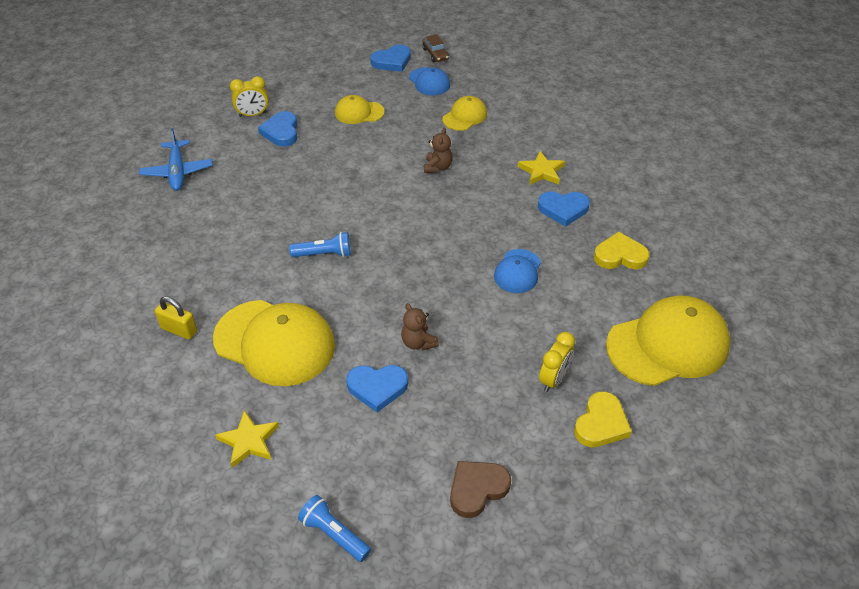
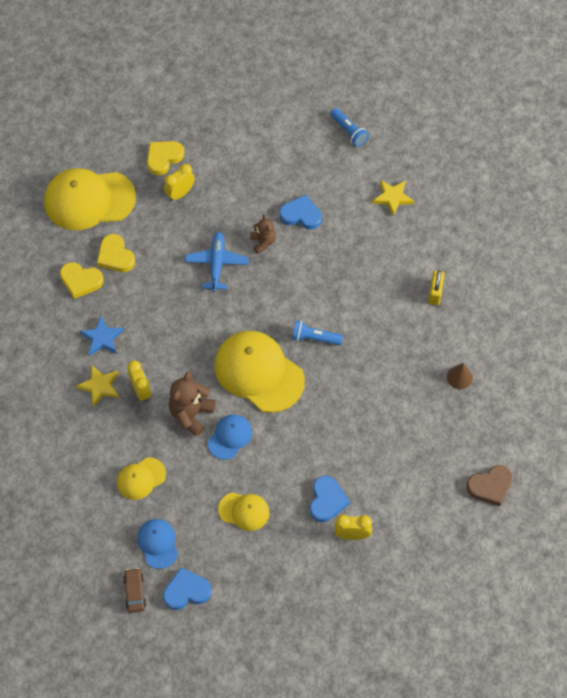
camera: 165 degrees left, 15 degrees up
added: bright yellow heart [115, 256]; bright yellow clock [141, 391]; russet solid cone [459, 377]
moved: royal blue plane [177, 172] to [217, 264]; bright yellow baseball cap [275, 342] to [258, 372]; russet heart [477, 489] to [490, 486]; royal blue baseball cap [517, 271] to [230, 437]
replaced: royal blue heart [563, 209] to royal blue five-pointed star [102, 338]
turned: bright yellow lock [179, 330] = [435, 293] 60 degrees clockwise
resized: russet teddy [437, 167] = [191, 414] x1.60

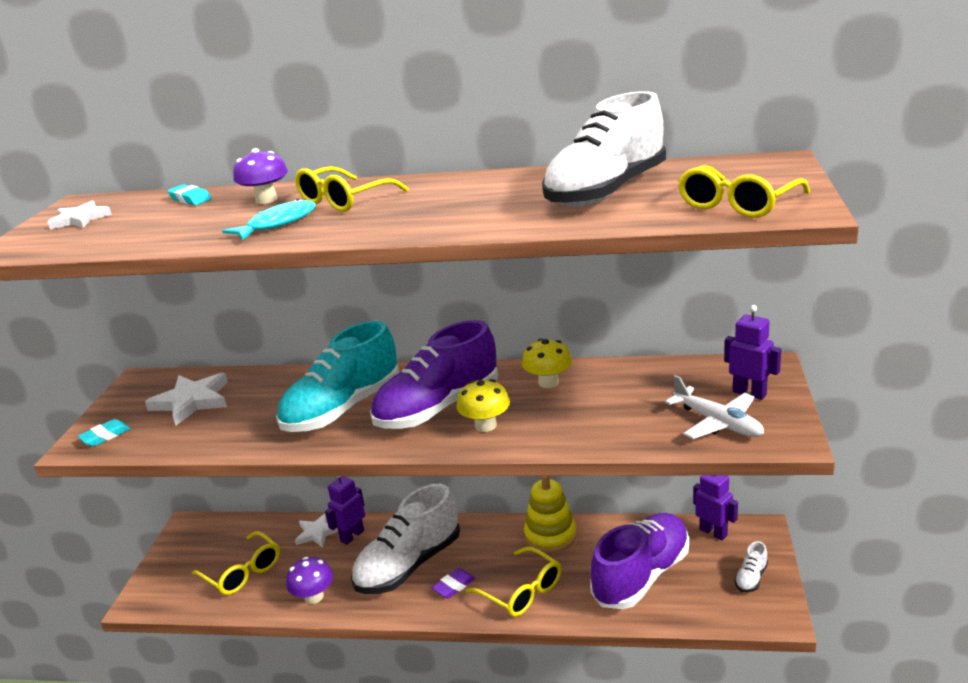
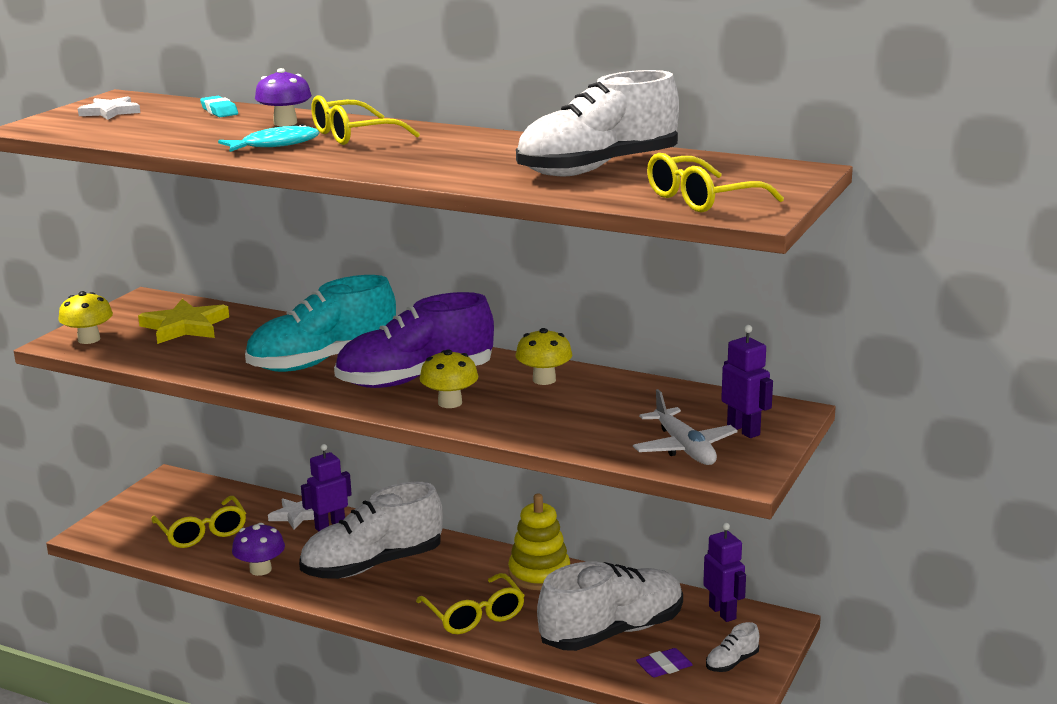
camera: 15 degrees right, 5 degrees down
moved: royal purple pencil eraser [454, 586] to [664, 667]
replaced: teal pencil eraser [105, 436] to bright yellow mushroom [89, 339]
recoloured: pure white five-pointed star [192, 401] to bright yellow five-pointed star [185, 326]; royal purple shoe [641, 576] to pure white shoe [612, 632]

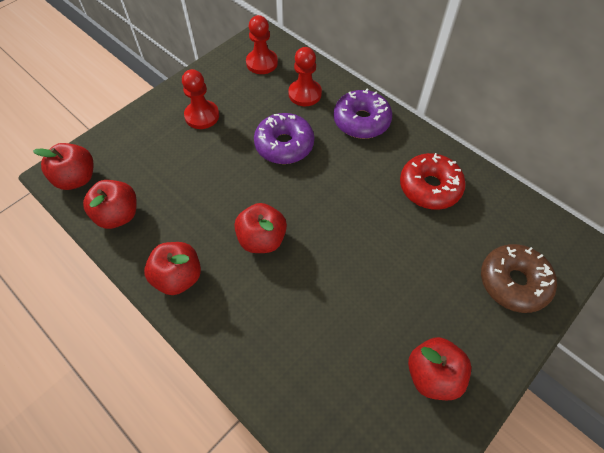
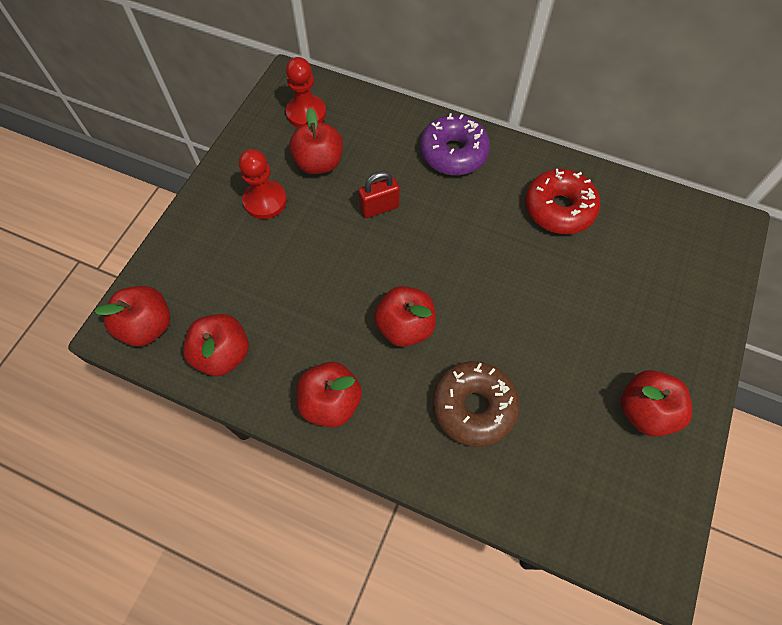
camera: 20 degrees left, 5 degrees up
removed: red chess pawn [305, 94]
added: red apple [319, 163]
moved: russet doughnut [513, 282] to [473, 407]
replaced: royal purple doughnut [284, 145] to red lock [379, 208]

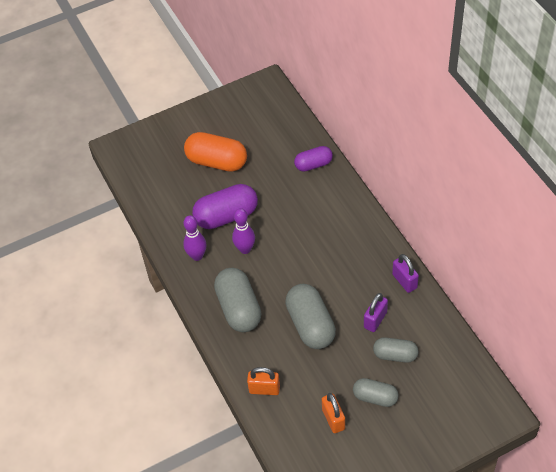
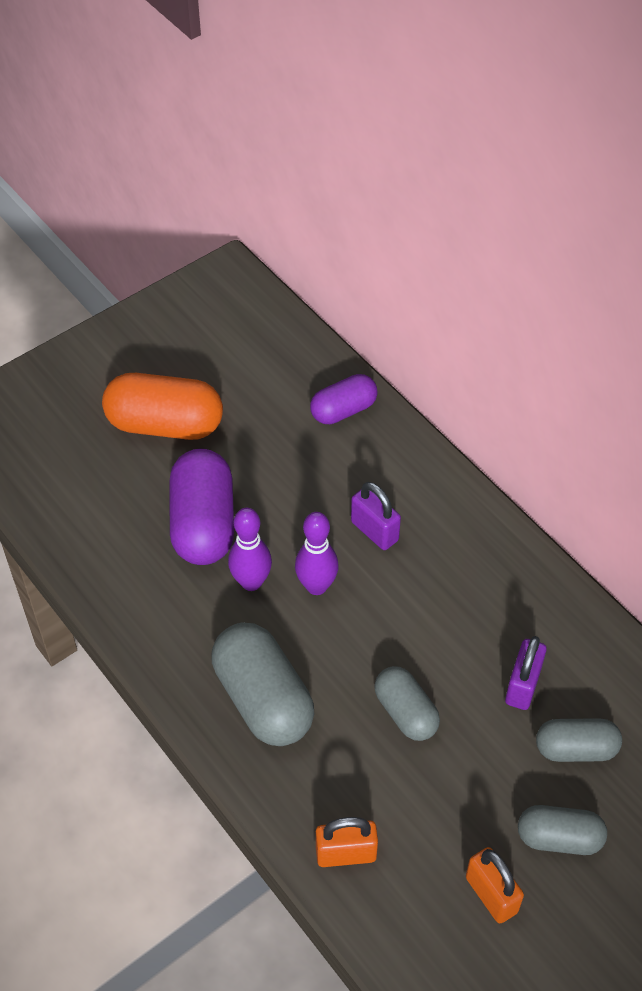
camera: 15 degrees left, 0 degrees up
moved: royal purple skittle [197, 256] to [316, 586]; royal purple lock [404, 281] to [374, 531]
turned: royal purple pill shape [226, 216] = [203, 523] 60 degrees counterclockwise
resized: grey pill shape [310, 325] = [405, 712] x0.61

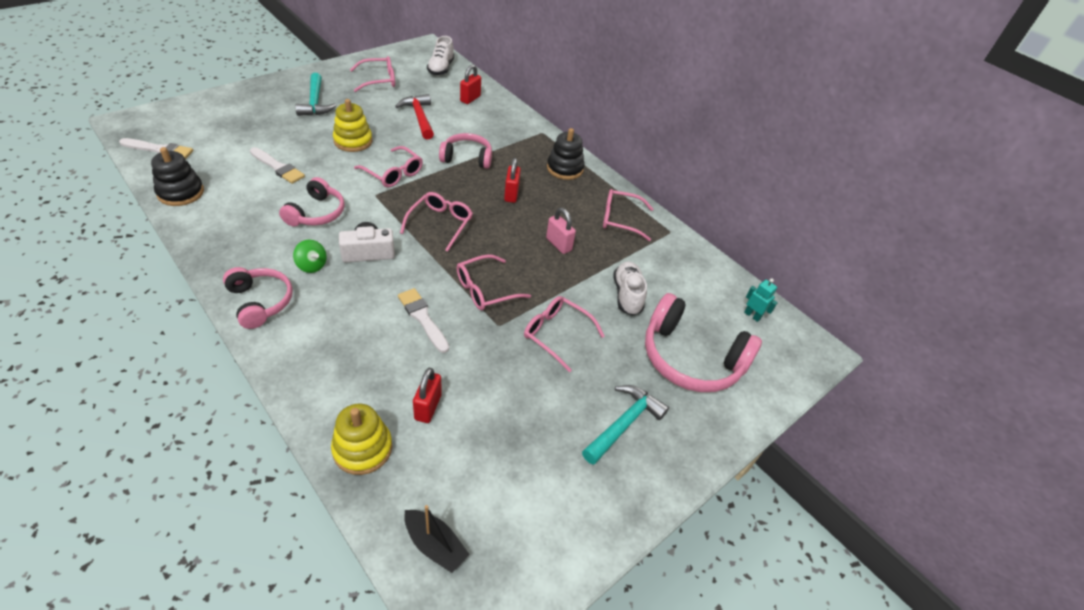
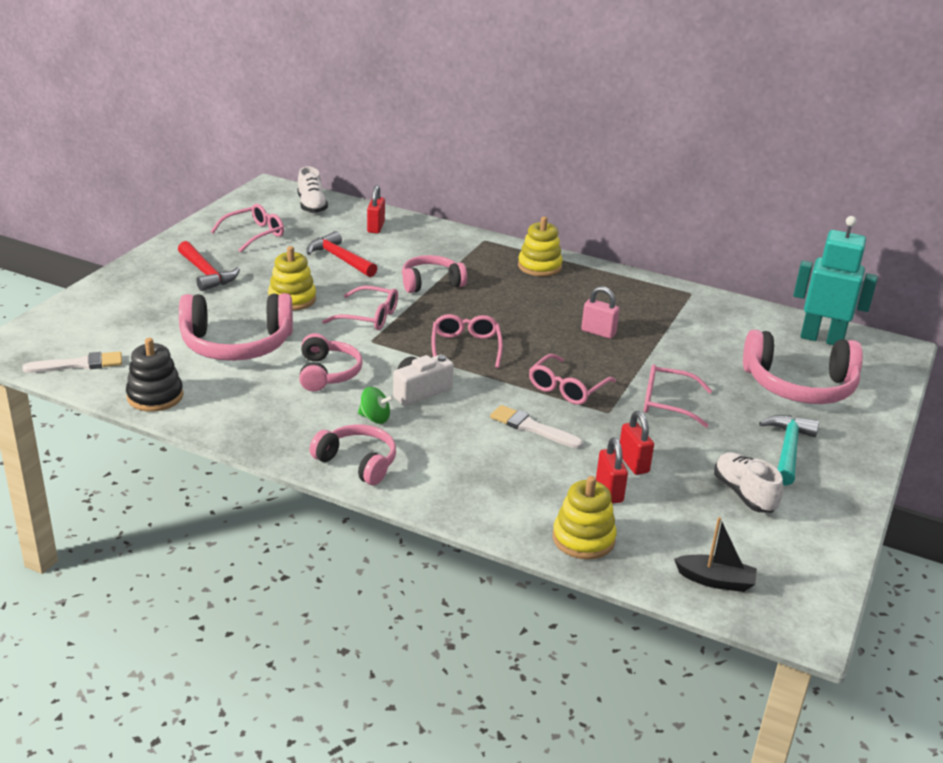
camera: 20 degrees left, 15 degrees down
removed: rose-pink eyeglasses [620, 219]
moved: red lock [511, 194] to [633, 463]; pure white shoe [627, 295] to [744, 494]
replaced: pure white paint brush [278, 167] to rose-pink over-ear headphones [236, 344]
recoloured: teal carpenter's hammer [315, 102] to red carpenter's hammer [206, 274]; ebony ring stacker [565, 168] to bright yellow ring stacker [539, 266]
resized: teal robot figure [752, 315] = [821, 339] x2.36

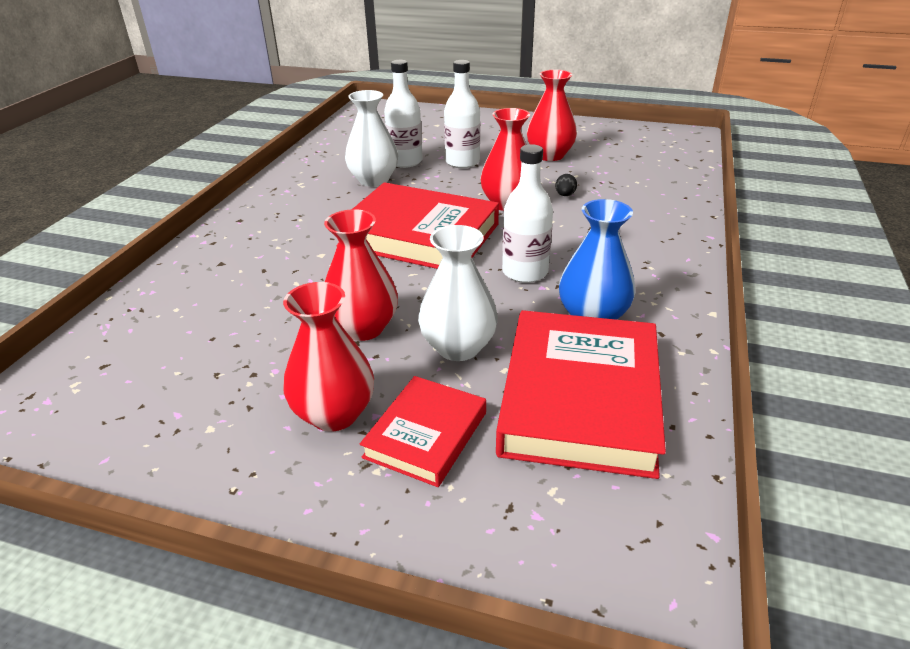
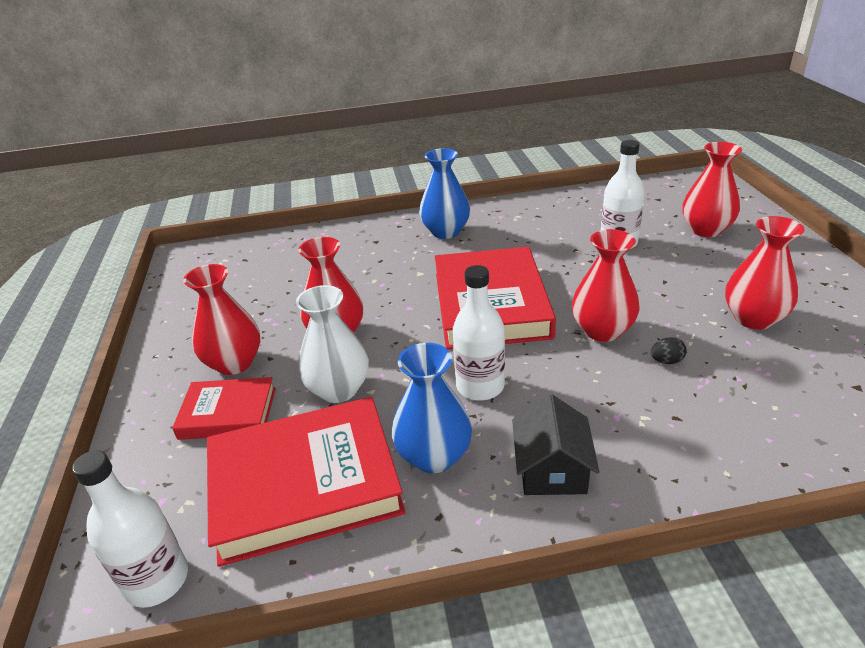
camera: 65 degrees right, 0 degrees up
removed: pure white flower vase [374, 180]
added: royal blue flower vase [446, 232]; ebony cottage [552, 469]; red flower vase [706, 230]
moved: pure white flask [462, 162] to [157, 580]

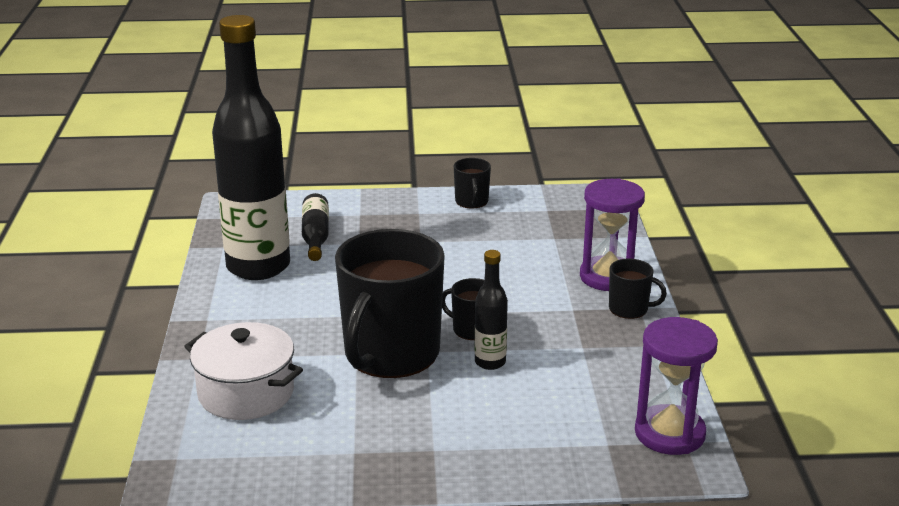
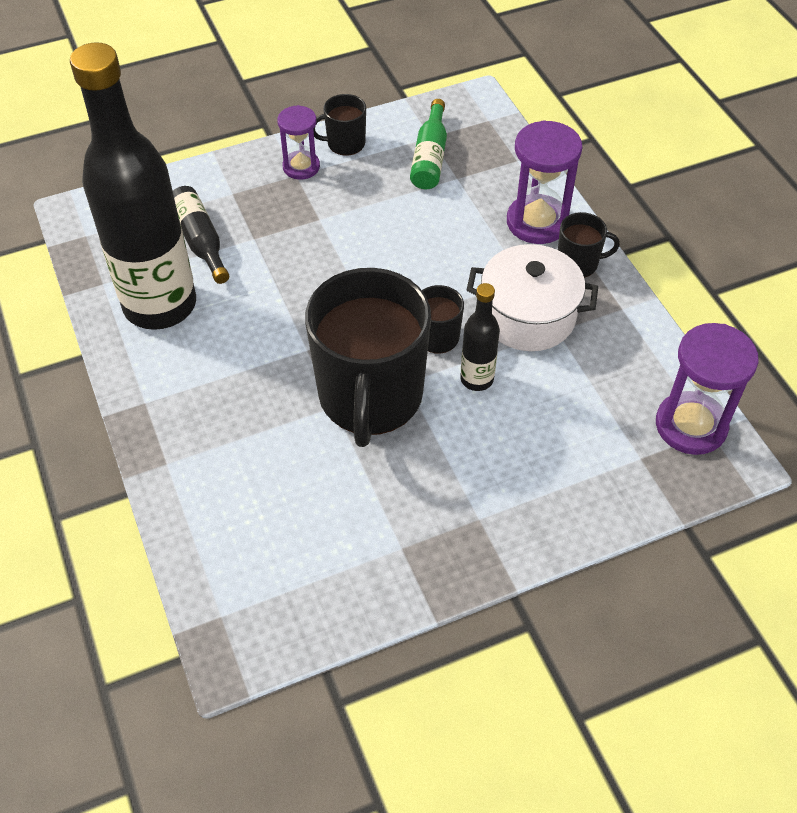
camera: 20 degrees left, 25 degrees up
added: royal purple sandglass [301, 167]; emerald flask [430, 157]
moved: pure white stockpot [246, 393] to [528, 316]
turned: ebony coffee mug [471, 202] = [345, 143] 105 degrees clockwise

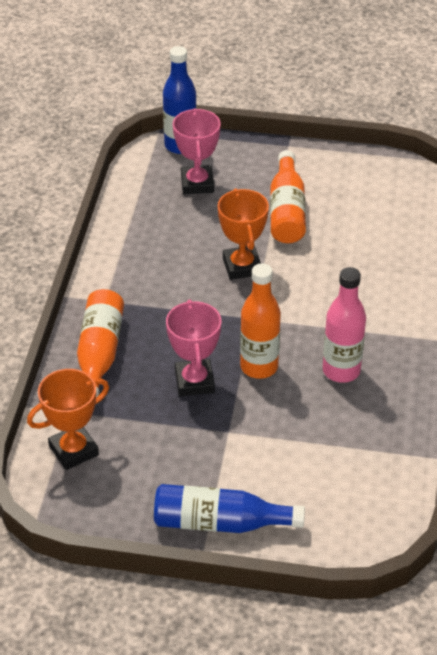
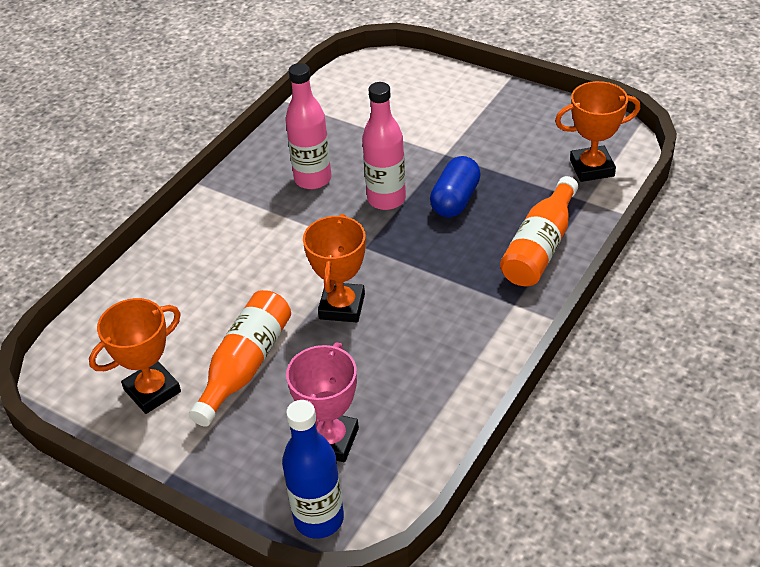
camera: 155 degrees left, 0 degrees up
removed: royal blue flask [220, 523]
added: bright orange trophy [152, 391]
replaced: rose-pink trophy [194, 381] to royal blue pill shape [455, 200]
recoloured: bright orange flask [259, 367] to rose-pink flask [386, 199]

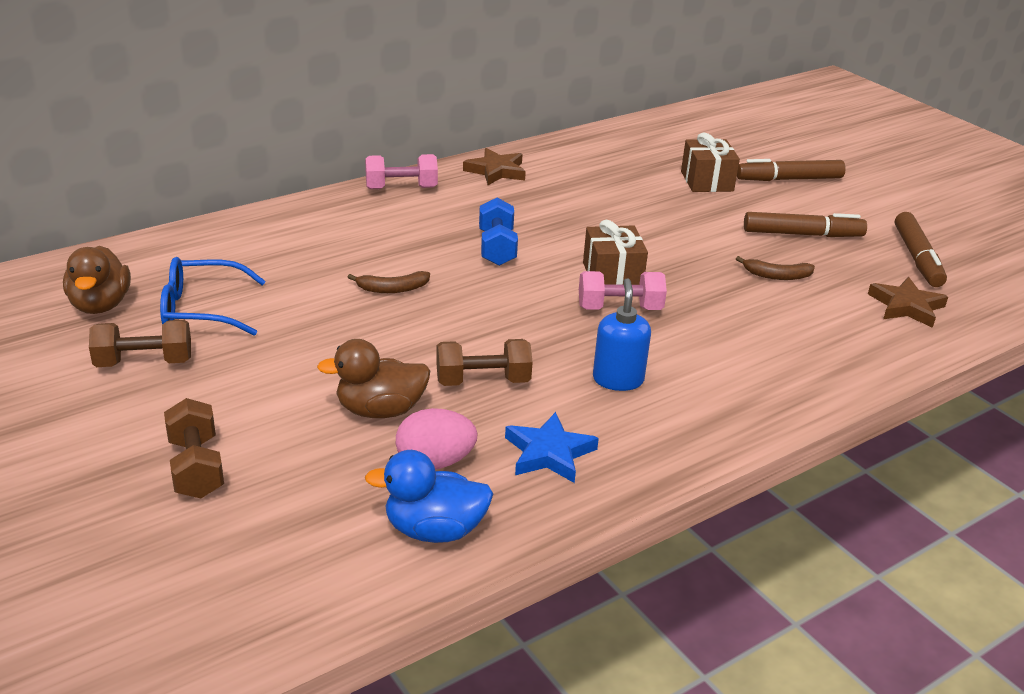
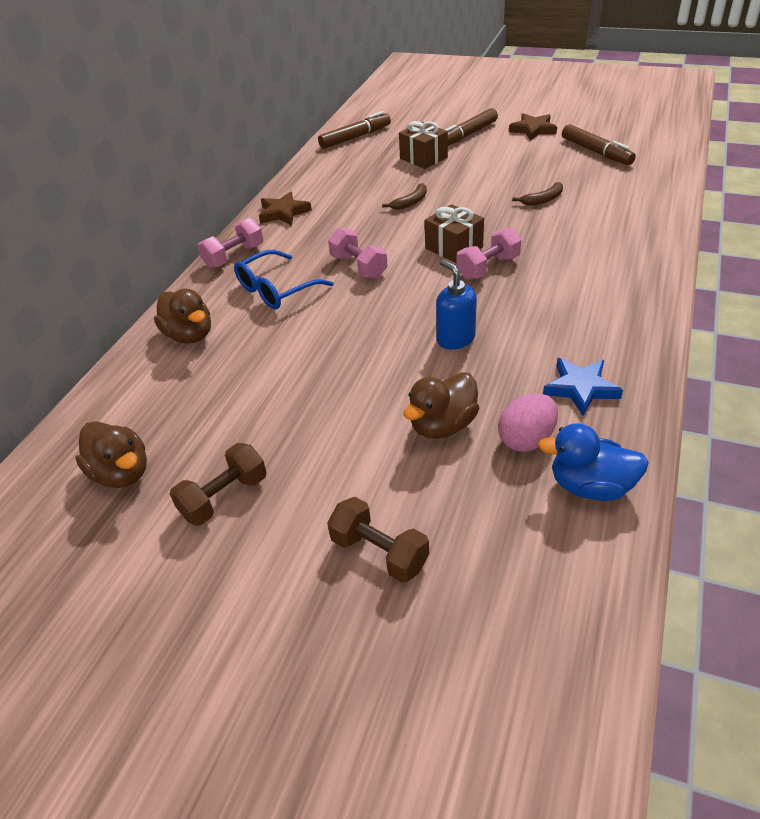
camera: 30 degrees left, 10 degrees up
removed: russet free weight [483, 381]
added: russet duck [189, 335]
moved: royal blue eyeglasses [203, 310] to [277, 289]; russet banana [392, 289] to [410, 202]; royal blue pump bottle [618, 379] to [455, 339]; russet marker [802, 234] to [355, 137]; russet five-pointed star [906, 306] to [533, 130]
recoloured: royal blue free weight [497, 248] to rose-pink free weight [359, 267]
turned: royal blue duck [434, 530] = [590, 486] 45 degrees clockwise

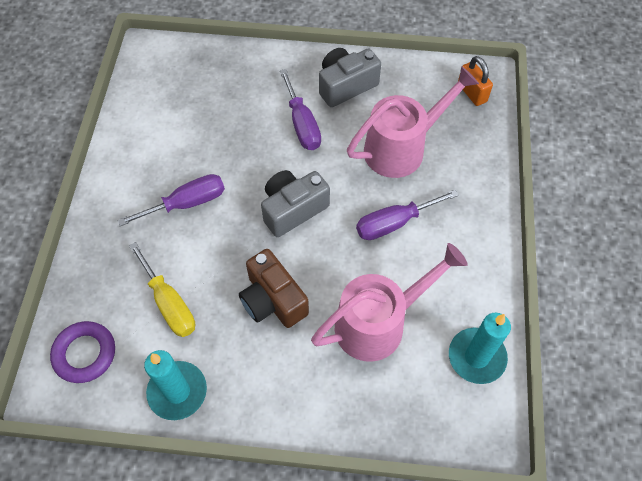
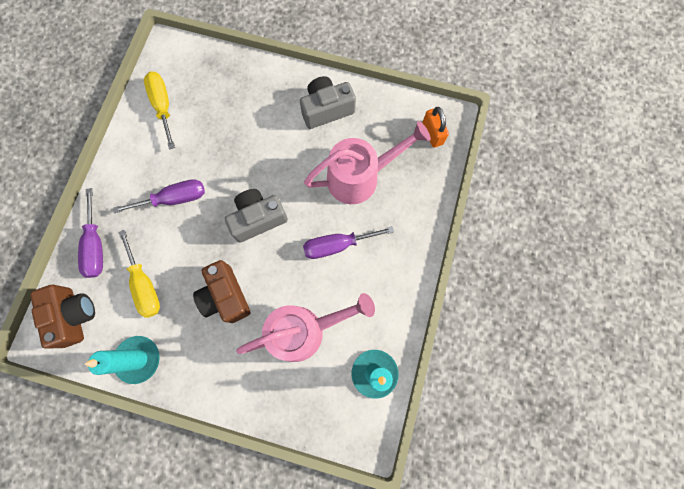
camera: 10 degrees right, 15 degrees up
added: bright yellow flat screwdriver [163, 106]
moved: royal purple flat screwdriver [302, 124] to [96, 245]
replaced: royal purple ring [85, 354] to russet photo camera [74, 315]

